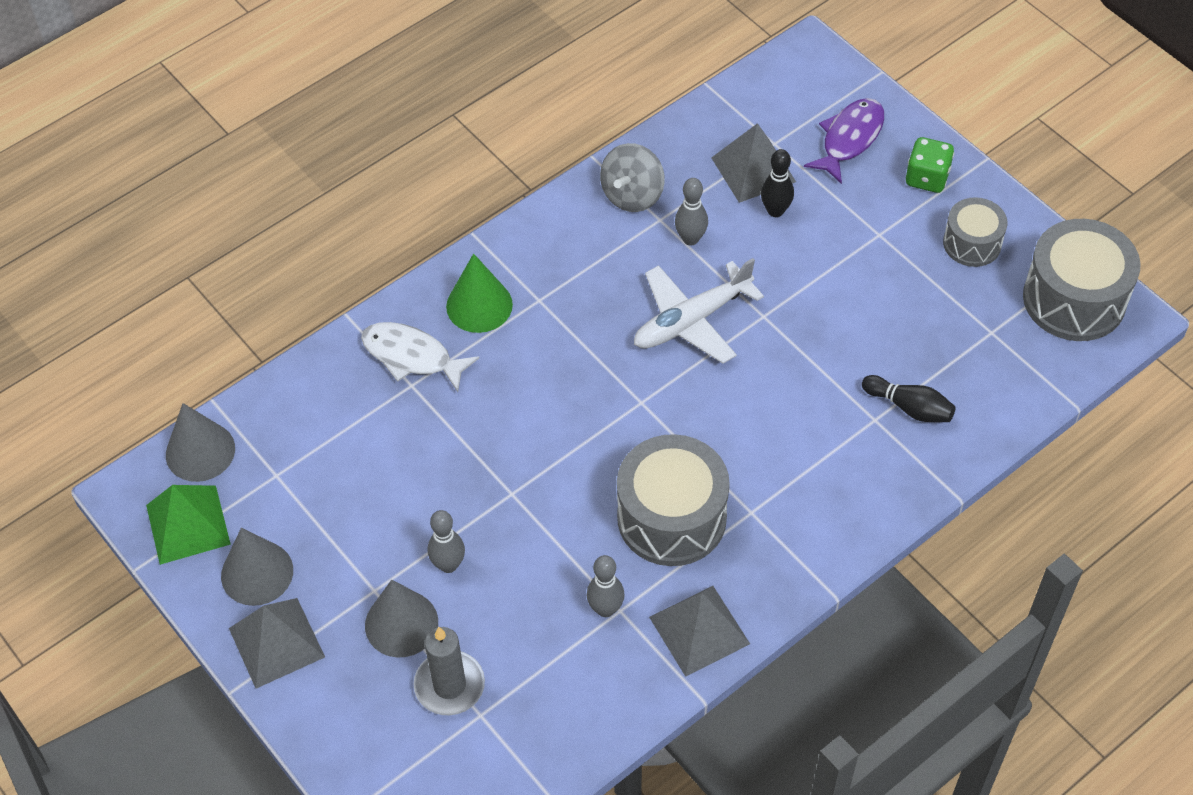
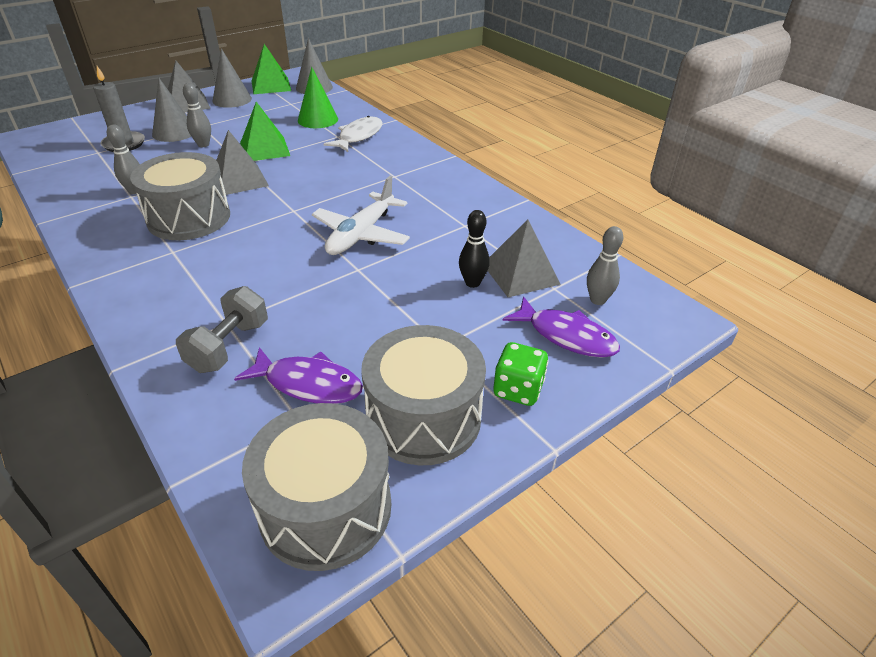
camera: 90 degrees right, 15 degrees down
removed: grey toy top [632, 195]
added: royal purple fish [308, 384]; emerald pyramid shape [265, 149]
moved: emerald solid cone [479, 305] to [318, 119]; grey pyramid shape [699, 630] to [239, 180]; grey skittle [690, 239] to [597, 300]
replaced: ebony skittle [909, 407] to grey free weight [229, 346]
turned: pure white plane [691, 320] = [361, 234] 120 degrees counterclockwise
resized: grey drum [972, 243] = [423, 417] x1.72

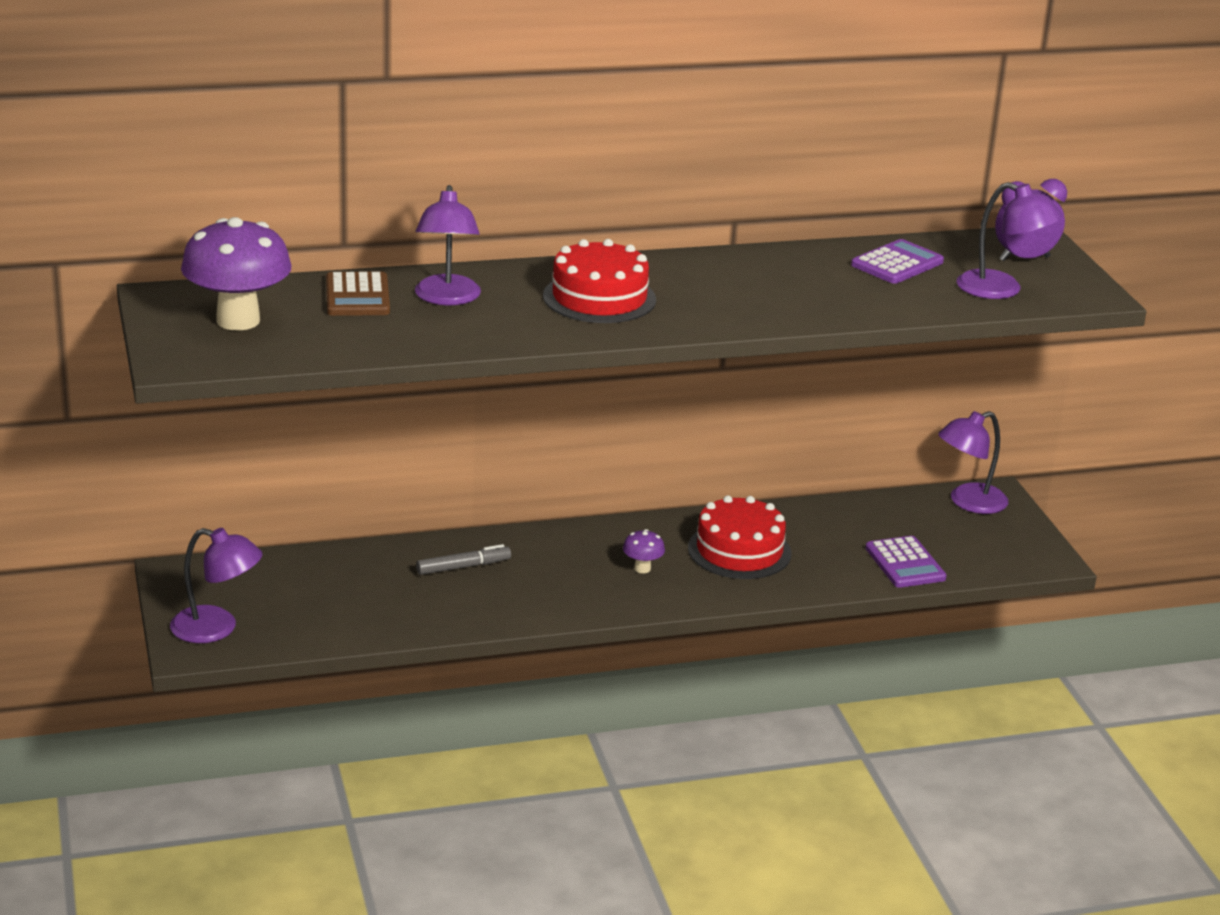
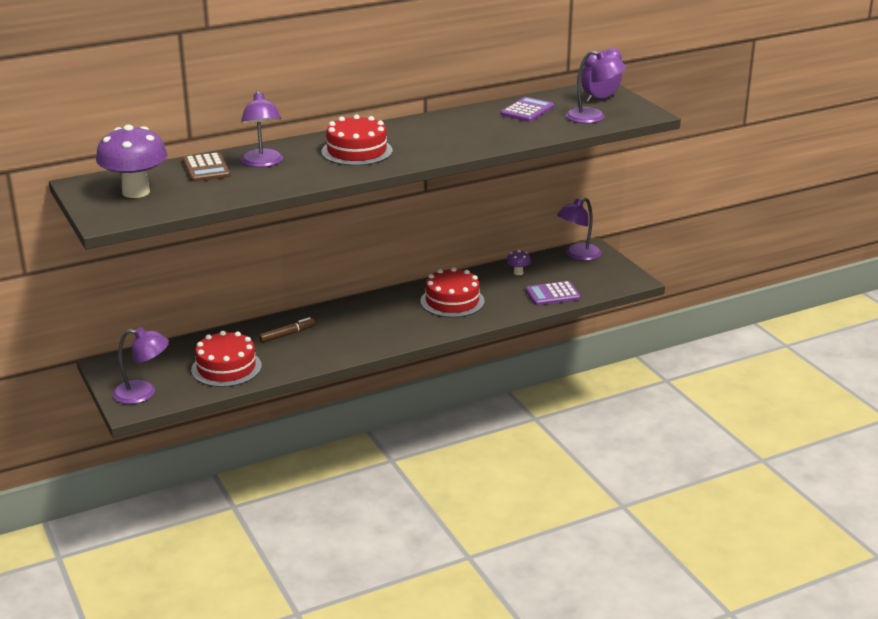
camera: 10 degrees left, 0 degrees up
added: red layer cake [226, 368]
moved: royal purple mushroom [642, 568] to [518, 273]
recoloured: grey marker [463, 567] to russet marker [287, 334]
turned: royal purple pocket calculator [905, 563] = [552, 294] 105 degrees clockwise

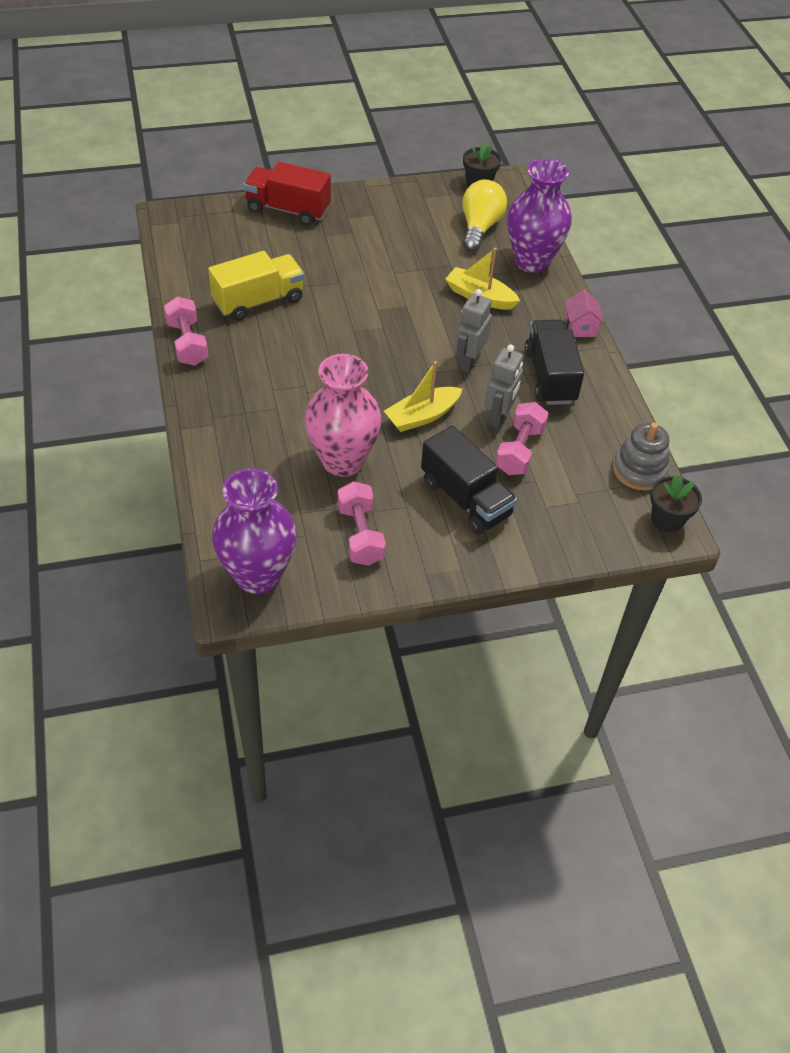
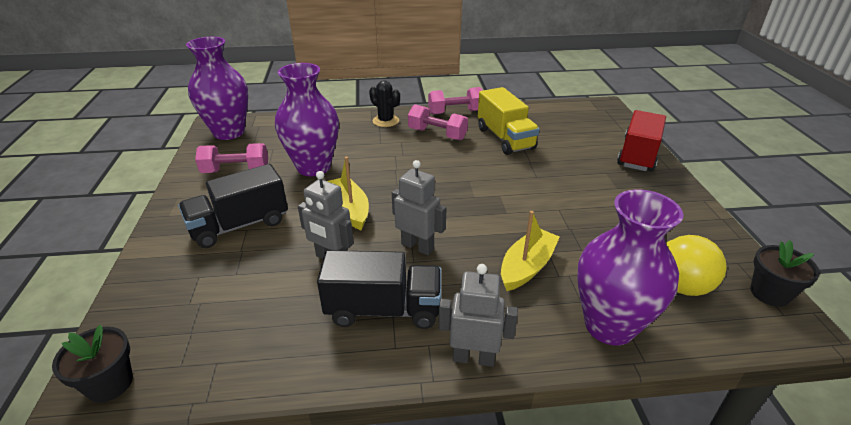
camera: 100 degrees right, 15 degrees down
removed: grey ring stacker [639, 470]
added: ebony prickly plant [385, 121]
moved: rose-pink free weight [519, 450] to [437, 134]
replaced: rose-pink cottage [580, 327] to grey robot figure [473, 358]
recoloured: rose-pink flower vase [342, 461] to royal purple flower vase [314, 167]

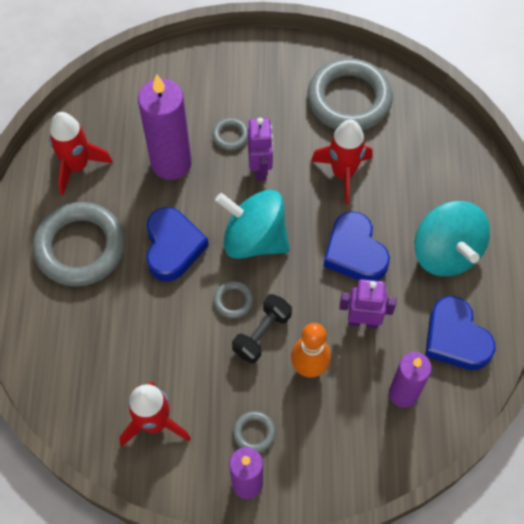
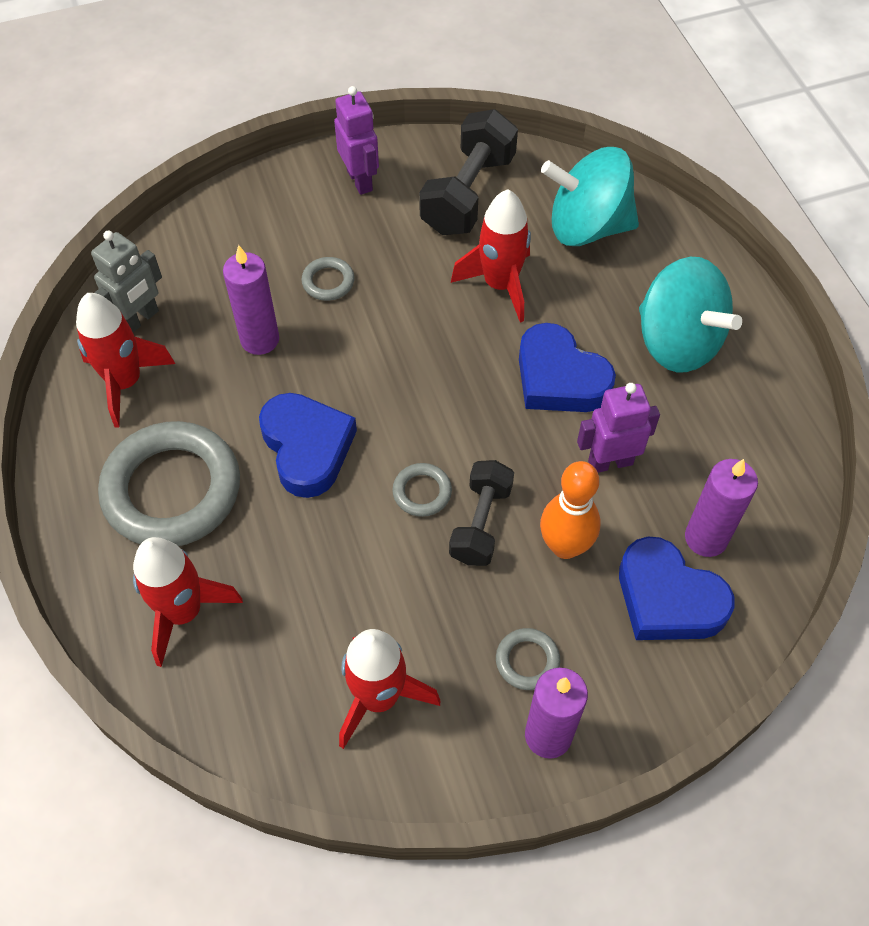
camera: 20 degrees left, 5 degrees down
added: grey robot figure [140, 319]; red toy rocket [183, 612]
moved: teal toy top [254, 239] to [587, 227]; royal purple robot figure [260, 168] to [360, 180]; royal blue heart [455, 338] to [668, 598]
replaced: grey ring [349, 99] to ebony free weight [468, 194]
resized: royal purple candle [171, 163] = [260, 339] x0.65

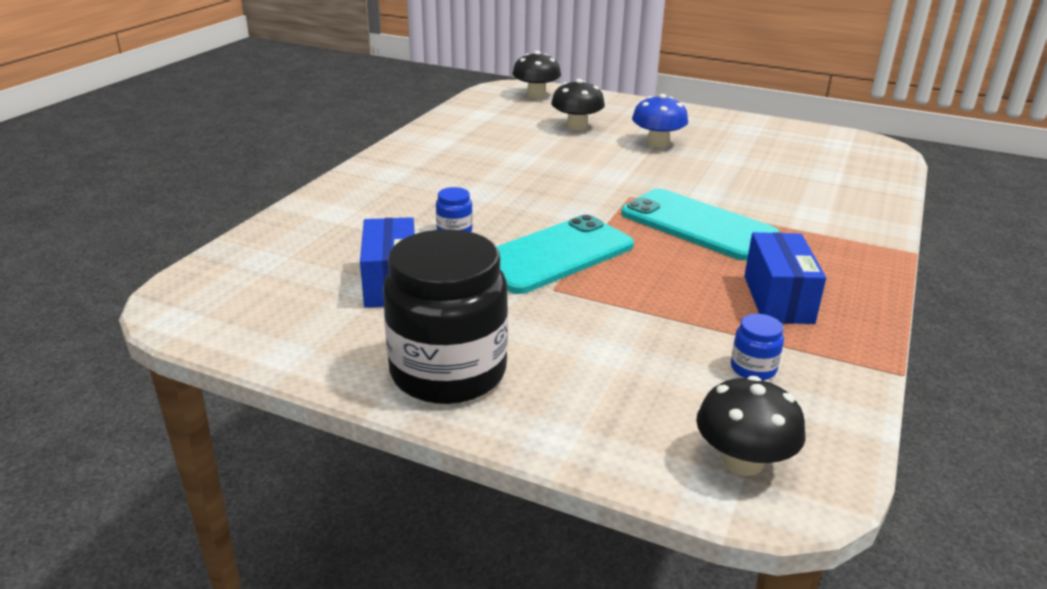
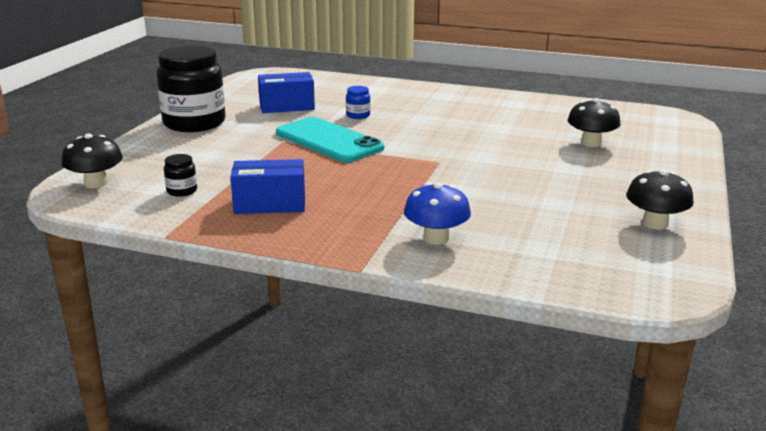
camera: 85 degrees right, 5 degrees down
removed: teal mobile phone [698, 225]
moved: ebony mushroom [536, 95] to [655, 223]; royal blue mushroom [657, 143] to [436, 238]
recoloured: royal blue preserve jar [753, 368] to ebony preserve jar [182, 191]

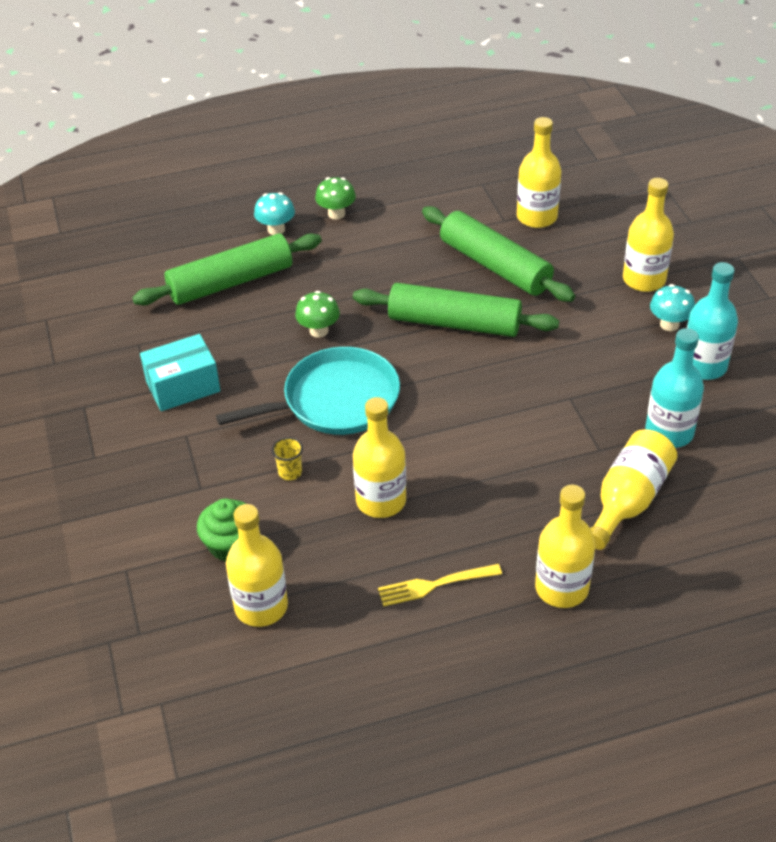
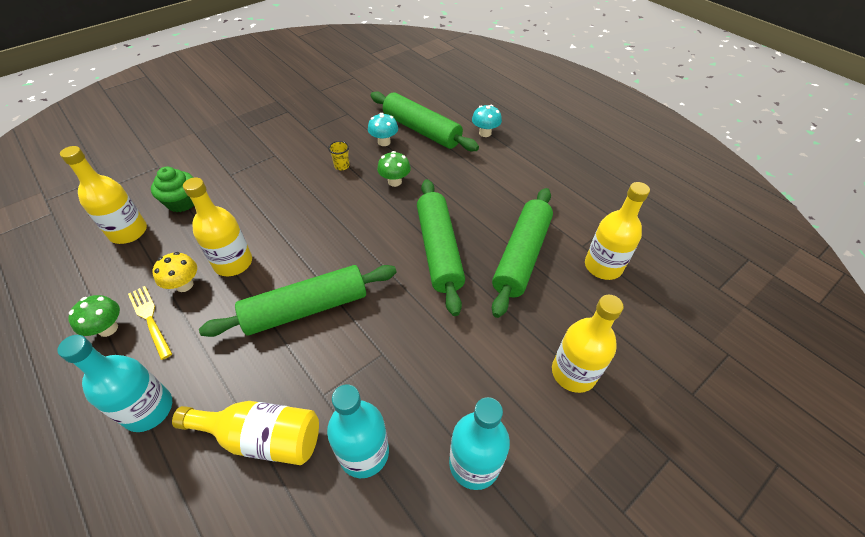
camera: 65 degrees right, 5 degrees up
removed: teal parcel [183, 386]; teal pan [335, 400]
added: bright yellow mushroom [184, 285]; emerald dough roller [306, 308]
moved: bright yellow tumbler [290, 472] to [342, 166]; emerald mushroom [336, 214] to [108, 328]; teal mushroom [669, 324] to [384, 142]
recoloured: bright yellow flask [561, 588] to teal flask [148, 409]

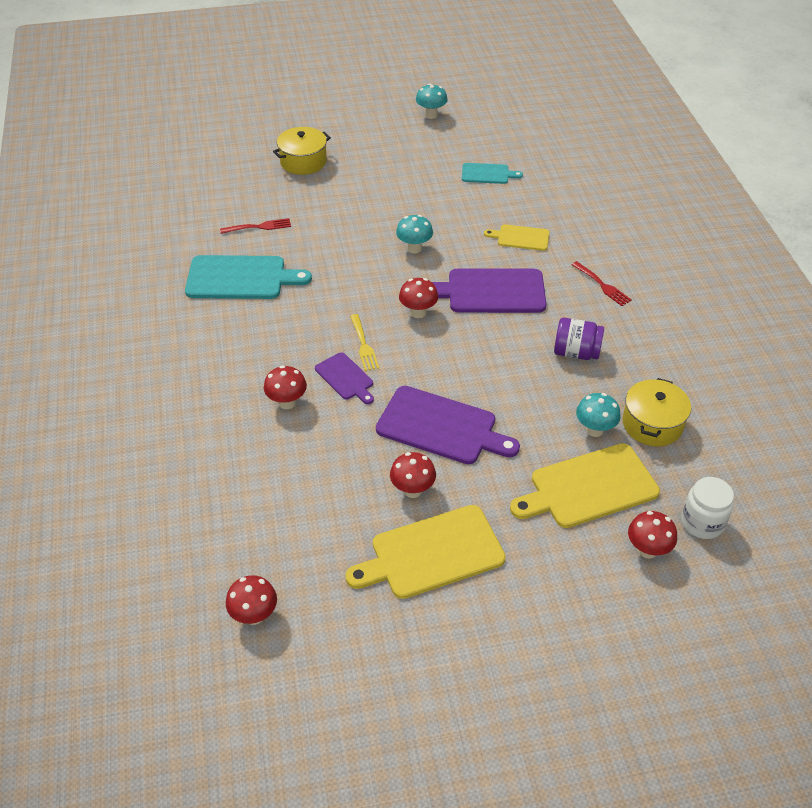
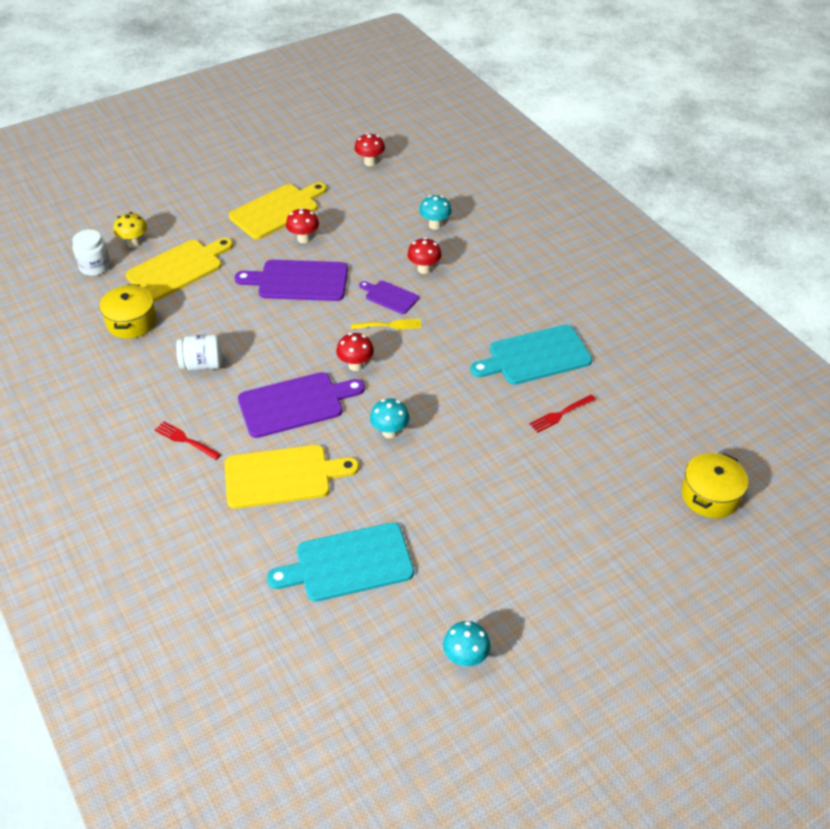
camera: 160 degrees right, 0 degrees up
moved: bright yellow stockpot [303, 161] to [710, 496]; teal mushroom [594, 430] to [435, 225]
recoloured: royal purple preserve jar [576, 352] to pure white preserve jar [202, 364]; red mushroom [647, 550] to bright yellow mushroom [134, 243]
turned: bright yellow dinner fork [363, 345] = [389, 325] 120 degrees clockwise
resized: teal chopping board [487, 174] = [349, 563] x1.82; bright yellow chopping board [521, 237] = [282, 476] x1.82

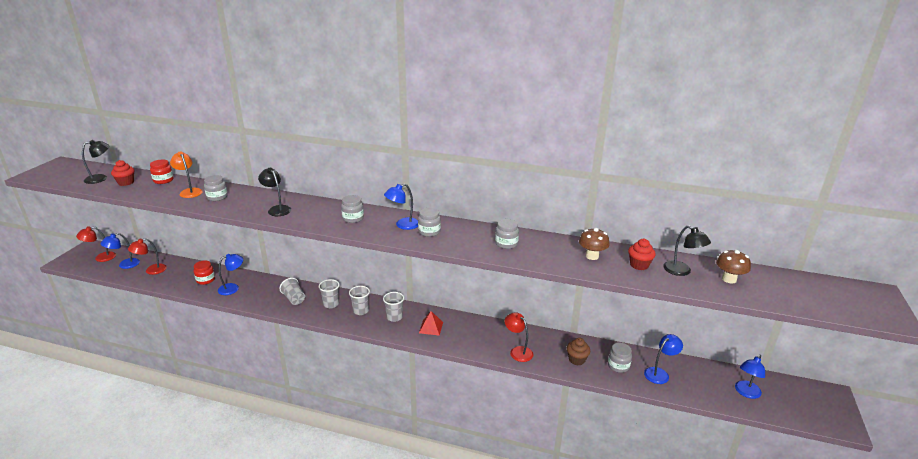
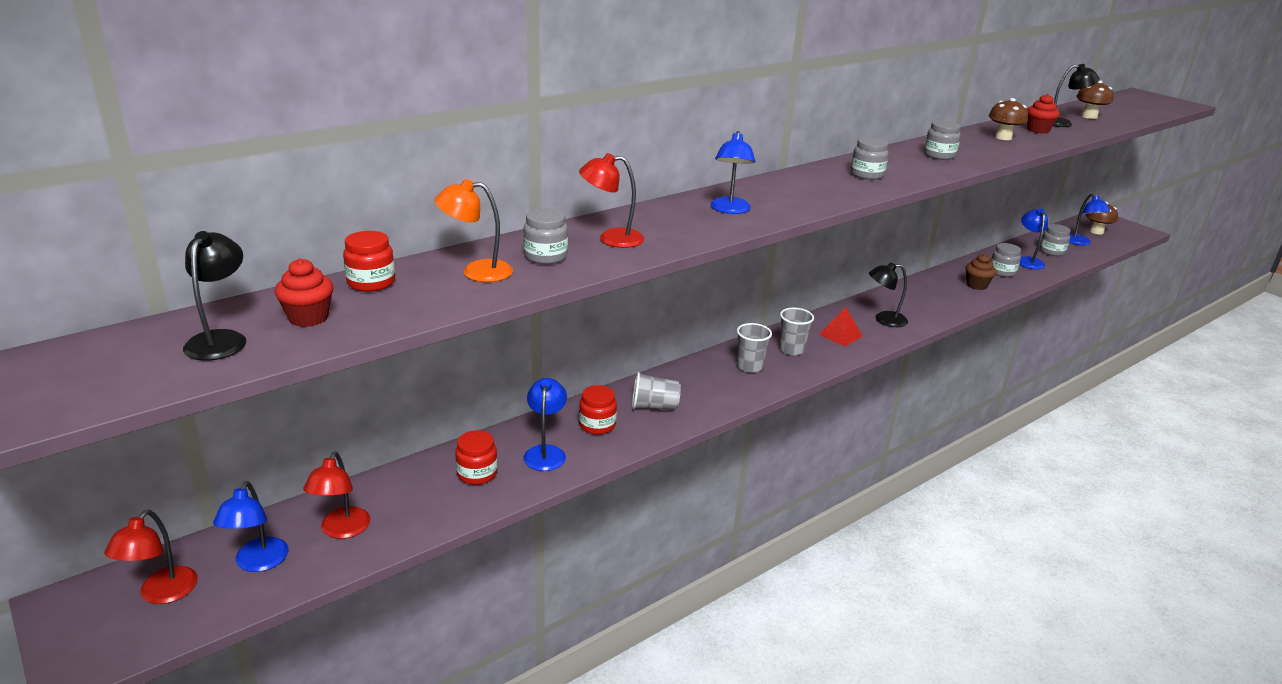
camera: 55 degrees left, 0 degrees up
removed: grey tumbler [331, 304]
added: red preserve jar [597, 425]; russet mushroom [1096, 231]
moved: ebony desk lamp [277, 209] to [884, 320]; grey preserve jar [353, 218] to [1052, 251]; royal blue desk lamp [403, 225] to [730, 210]; red desk lamp [518, 351] to [611, 238]

